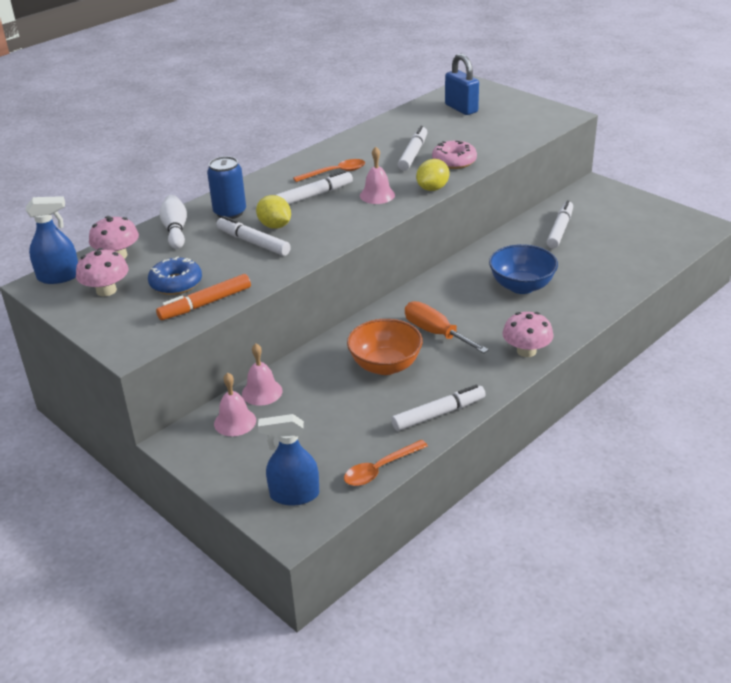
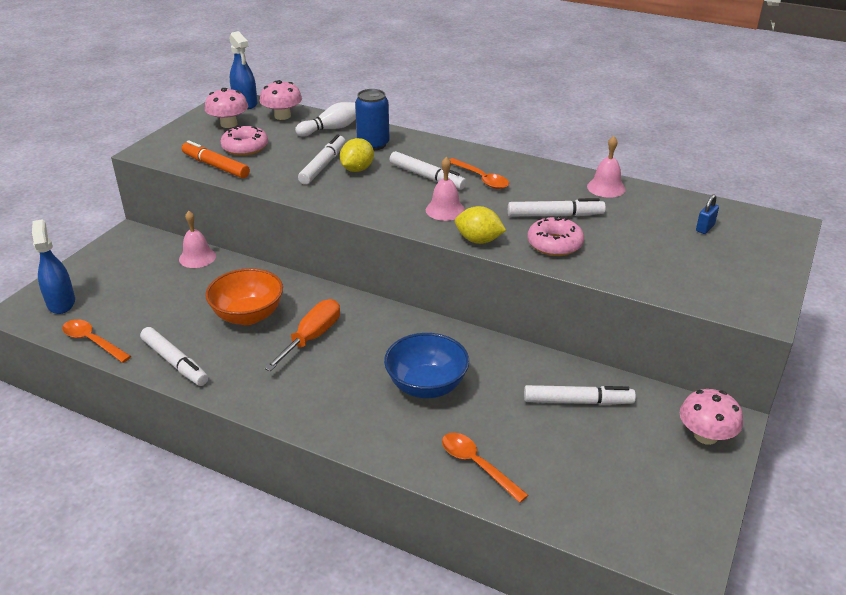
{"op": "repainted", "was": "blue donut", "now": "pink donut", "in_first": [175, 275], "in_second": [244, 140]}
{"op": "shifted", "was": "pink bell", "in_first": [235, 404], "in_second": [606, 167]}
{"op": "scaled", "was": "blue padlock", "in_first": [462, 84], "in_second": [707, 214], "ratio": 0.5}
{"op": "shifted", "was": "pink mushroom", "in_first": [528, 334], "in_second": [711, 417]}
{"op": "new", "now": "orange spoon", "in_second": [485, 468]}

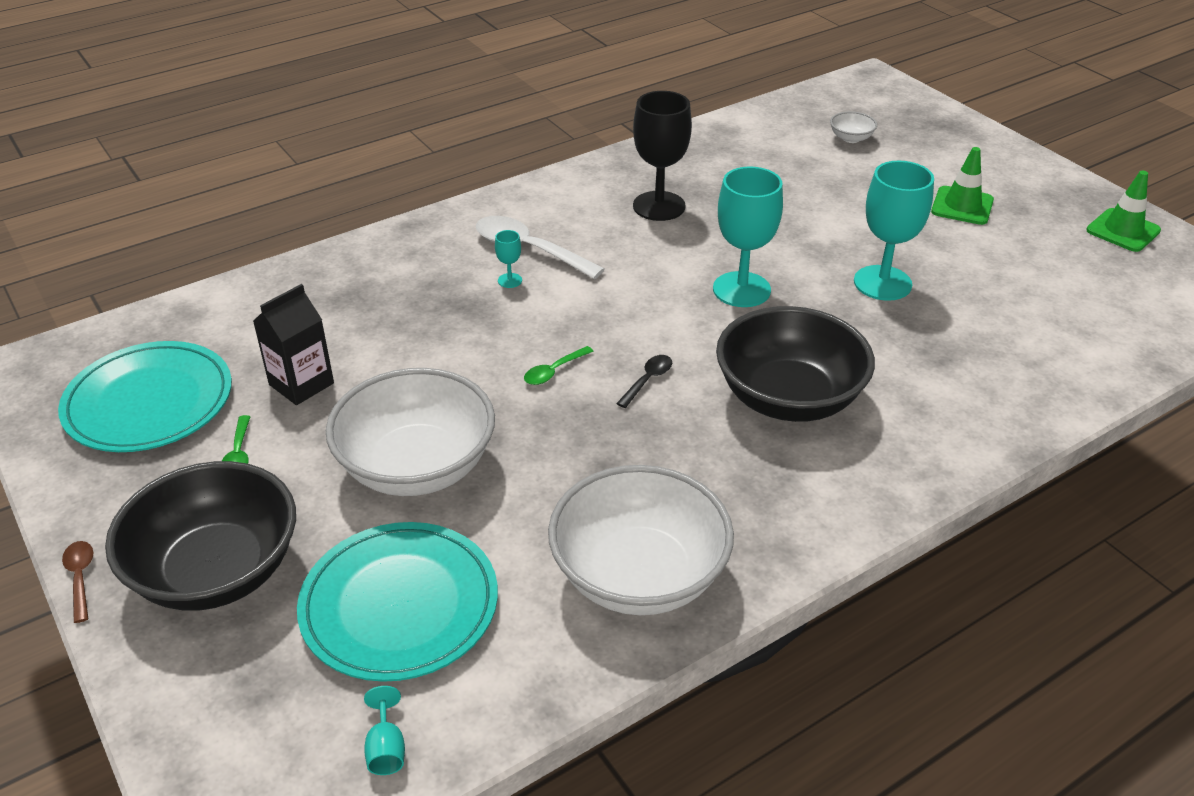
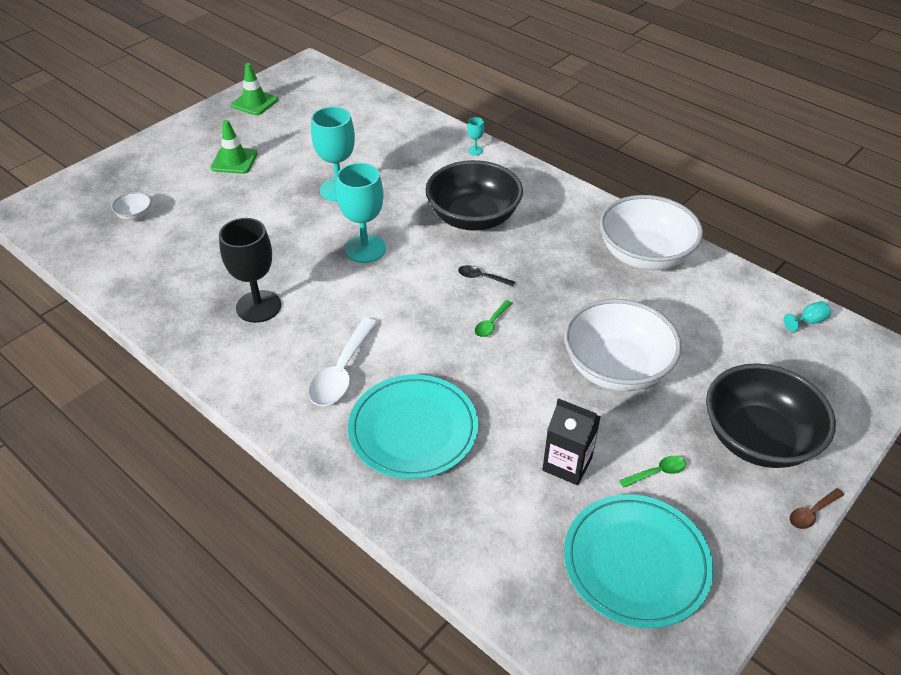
{"op": "shifted", "was": "turquoise plate", "in_first": [397, 602], "in_second": [413, 427]}
{"op": "shifted", "was": "turquoise goblet", "in_first": [508, 259], "in_second": [475, 136]}
{"op": "rotated", "was": "green spoon", "in_first": [559, 365], "in_second": [493, 318], "clockwise": 90}

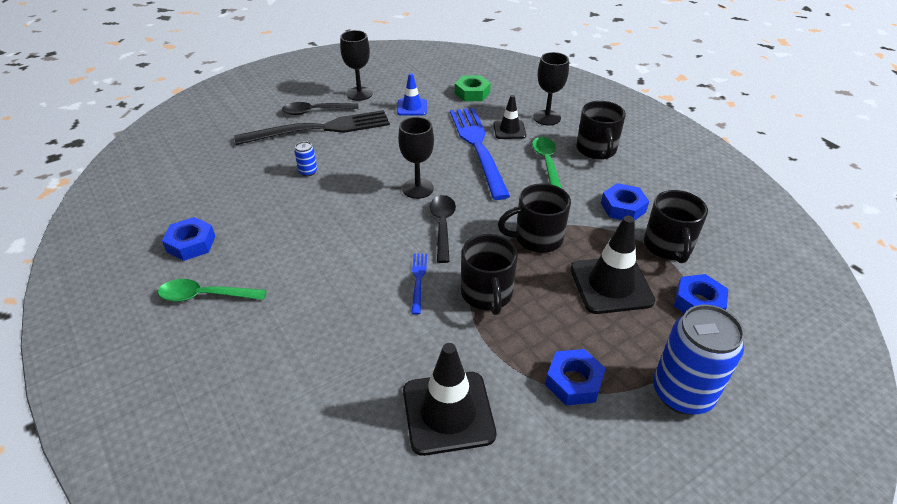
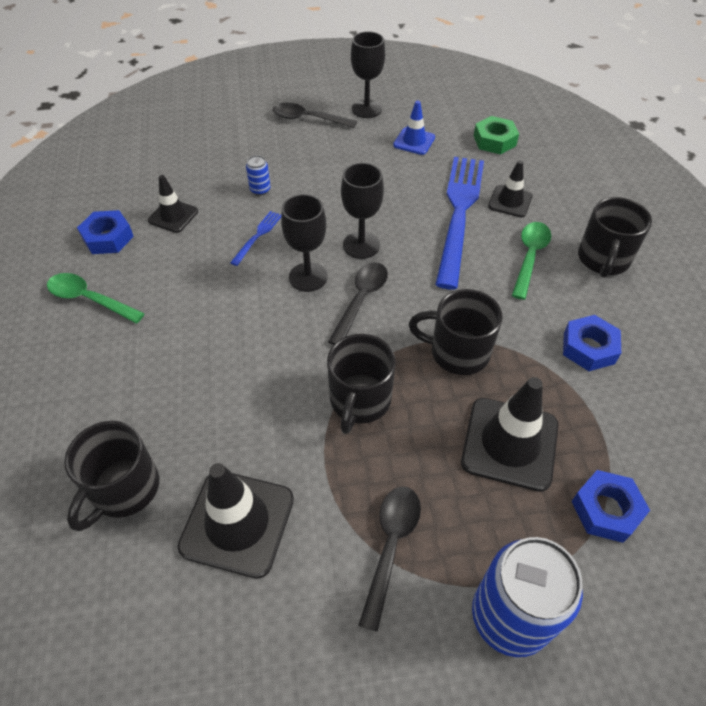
{"op": "gone", "was": "black fork", "in_first": [312, 127]}
{"op": "shifted", "was": "blue fork", "in_first": [419, 284], "in_second": [255, 238]}
{"op": "shifted", "was": "black goblet", "in_first": [551, 88], "in_second": [304, 243]}
{"op": "swapped", "was": "blue nut", "now": "black spoon", "in_first": [575, 377], "in_second": [389, 559]}
{"op": "shifted", "was": "black mug", "in_first": [676, 226], "in_second": [111, 476]}
{"op": "new", "now": "black traffic cone", "in_second": [173, 204]}

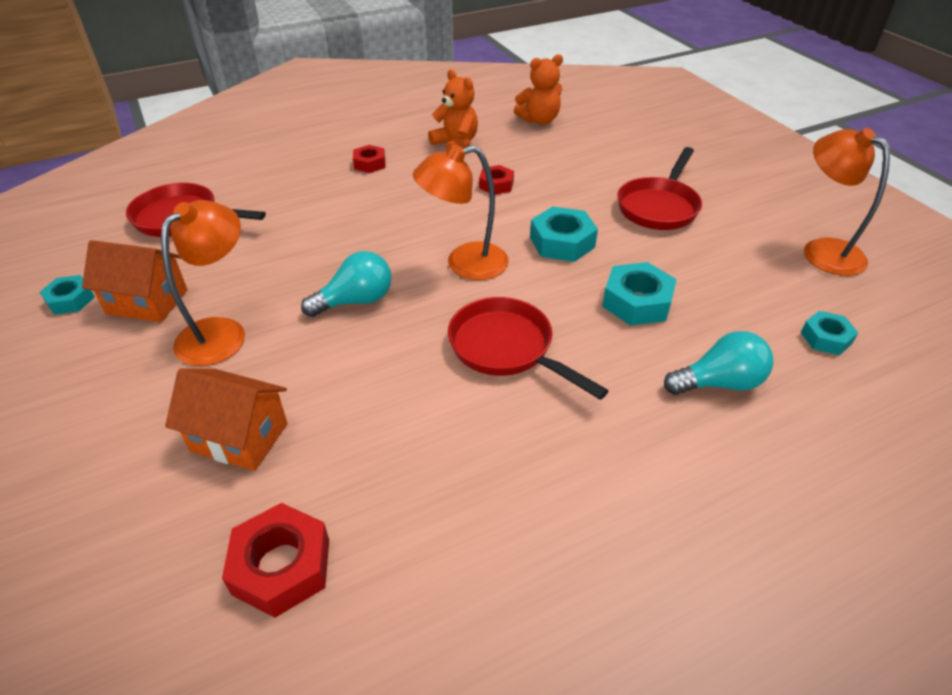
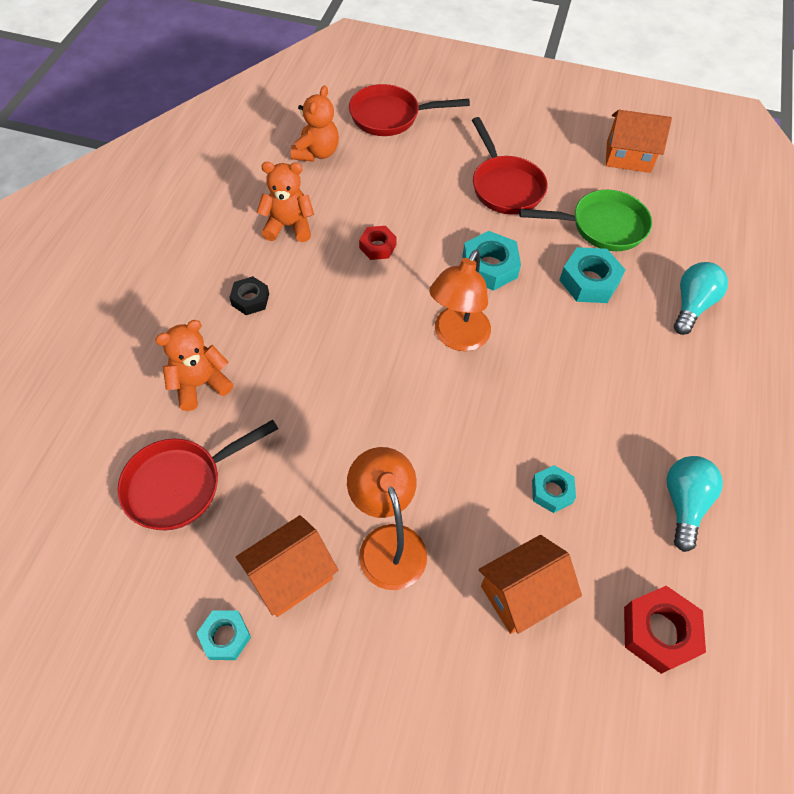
{"op": "shifted", "was": "turquoise light bulb", "in_first": [346, 284], "in_second": [694, 504]}
{"op": "repainted", "was": "red nut", "now": "black nut", "in_first": [369, 159], "in_second": [249, 295]}
{"op": "shifted", "was": "red pan", "in_first": [528, 348], "in_second": [409, 110]}
{"op": "shifted", "was": "turquoise nut", "in_first": [829, 333], "in_second": [554, 489]}
{"op": "swapped", "was": "orange lamp", "now": "orange house", "in_first": [847, 202], "in_second": [639, 141]}
{"op": "new", "now": "orange teddy bear", "in_second": [194, 365]}
{"op": "new", "now": "green pan", "in_second": [585, 220]}

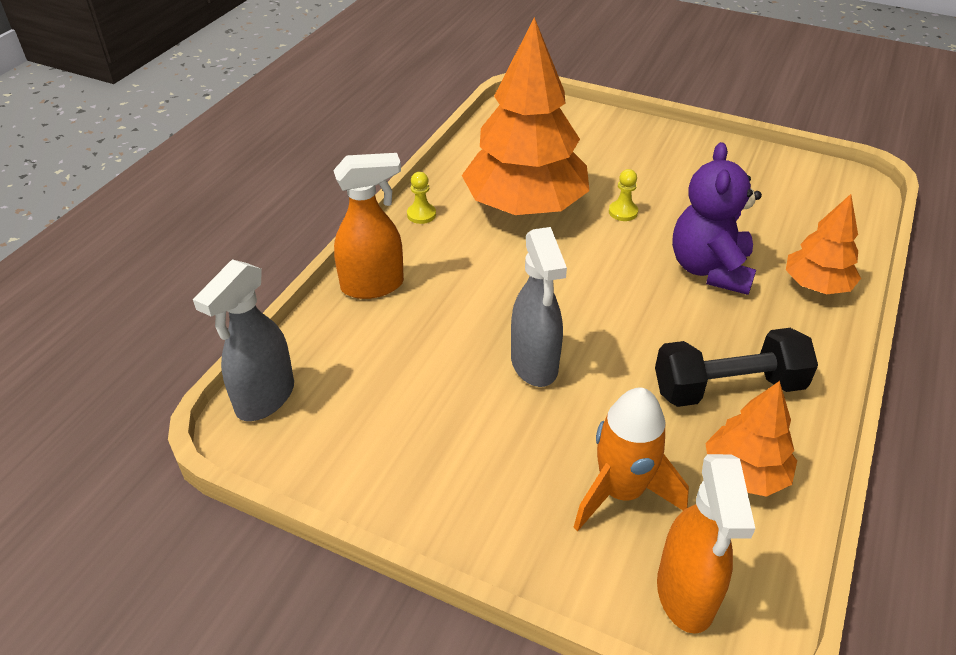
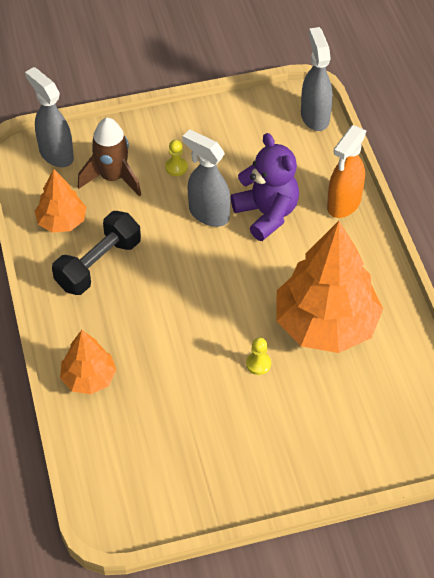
{"op": "shifted", "was": "yellow pawn", "in_first": [421, 198], "in_second": [176, 158]}
{"op": "repainted", "was": "orange rocket", "now": "brown rocket", "in_first": [631, 459], "in_second": [109, 157]}
{"op": "repainted", "was": "orange spray bottle", "now": "grey spray bottle", "in_first": [706, 544], "in_second": [49, 117]}
{"op": "shifted", "was": "purple teddy bear", "in_first": [717, 218], "in_second": [265, 187]}

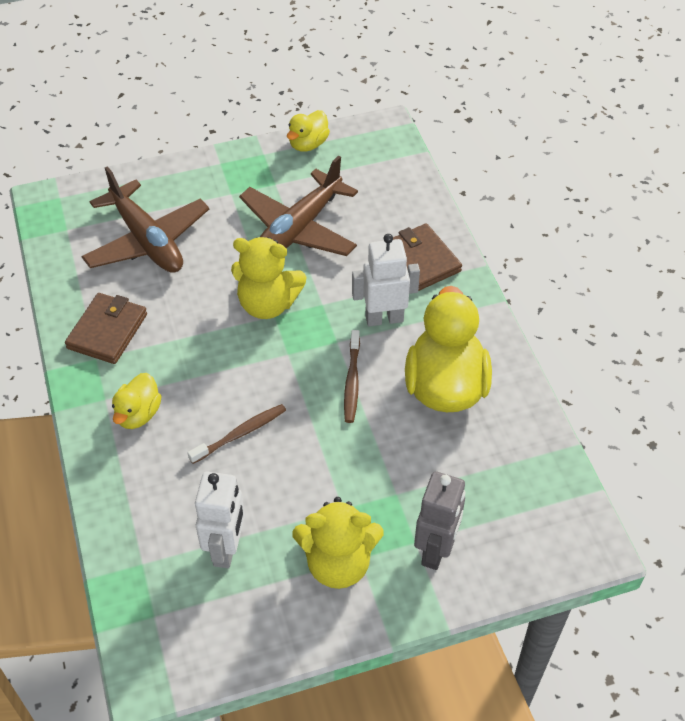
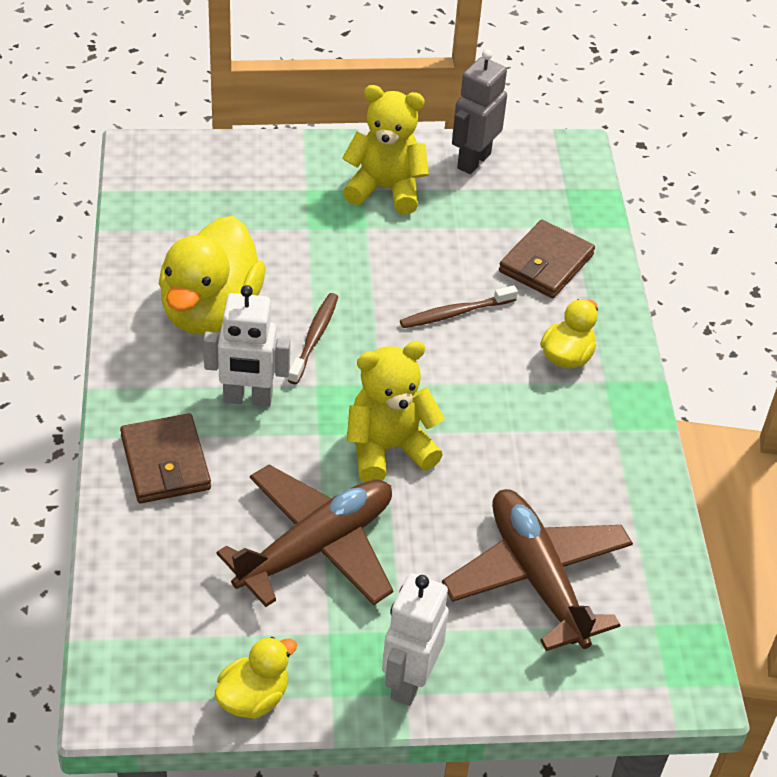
{"op": "shifted", "was": "brown wallet", "in_first": [106, 328], "in_second": [547, 259]}
{"op": "shifted", "was": "white robot", "in_first": [220, 520], "in_second": [415, 639]}
{"op": "rotated", "was": "yellow teddy bear", "in_first": [268, 278], "in_second": [395, 411], "clockwise": -45}
{"op": "shifted", "was": "grey robot", "in_first": [439, 520], "in_second": [479, 111]}

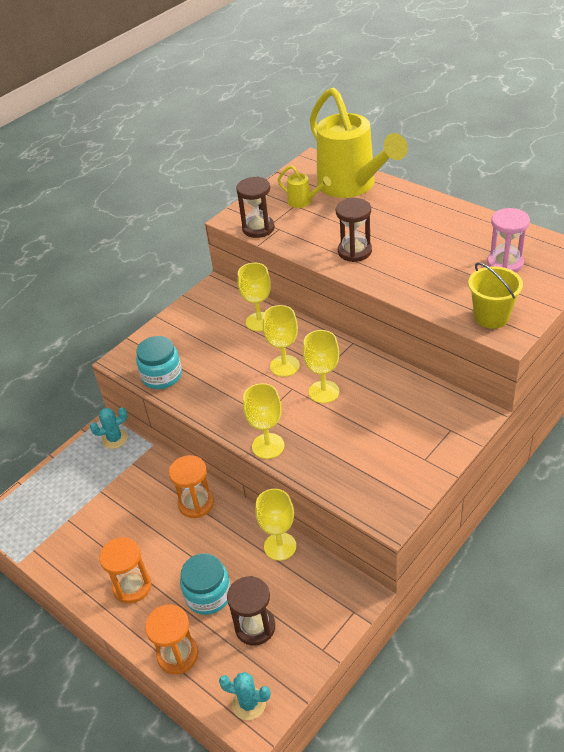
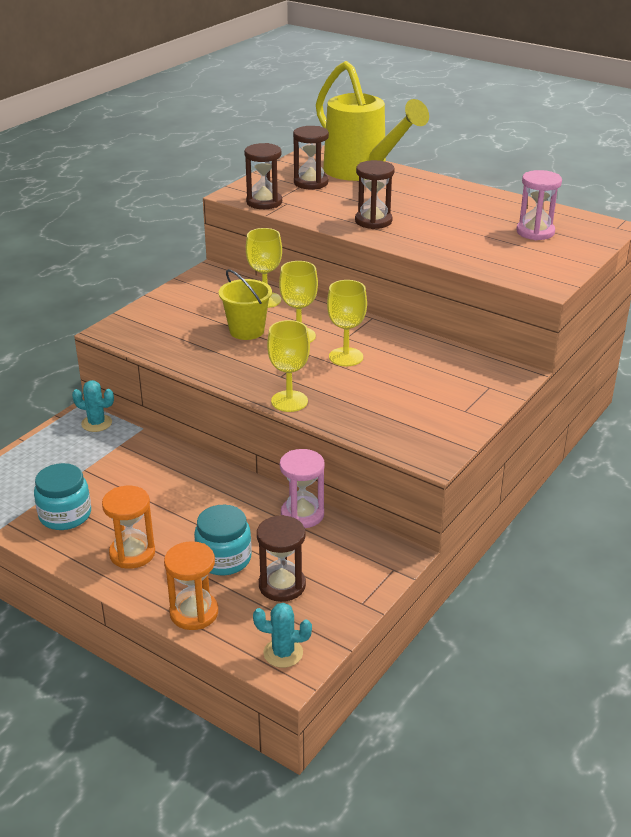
{"op": "rotated", "was": "turquoise cactus", "in_first": [109, 428], "in_second": [93, 406], "clockwise": 45}
{"op": "shifted", "was": "turquoise jar", "in_first": [159, 362], "in_second": [62, 496]}
{"op": "gone", "was": "orange hourglass", "in_first": [191, 486]}
{"op": "swapped", "was": "yellow goblet", "now": "pink hourglass", "in_first": [275, 525], "in_second": [302, 488]}
{"op": "swapped", "was": "yellow watering can", "now": "brown hourglass", "in_first": [304, 186], "in_second": [311, 157]}
{"op": "shifted", "was": "yellow bucket", "in_first": [495, 295], "in_second": [245, 304]}

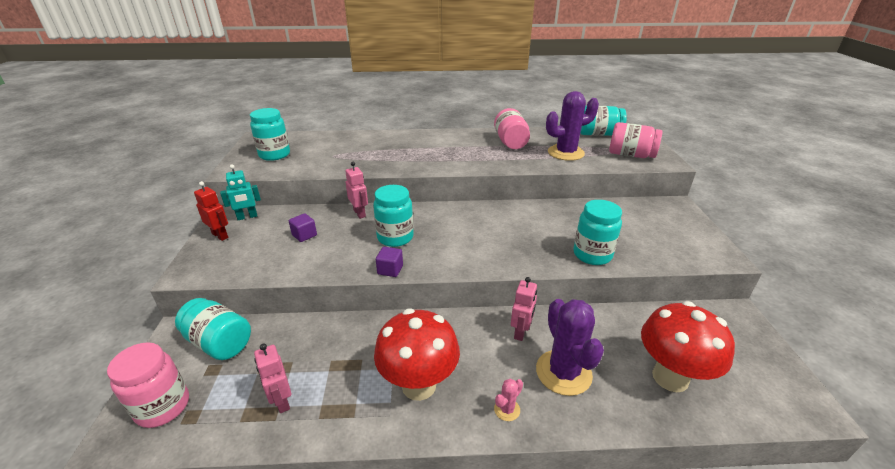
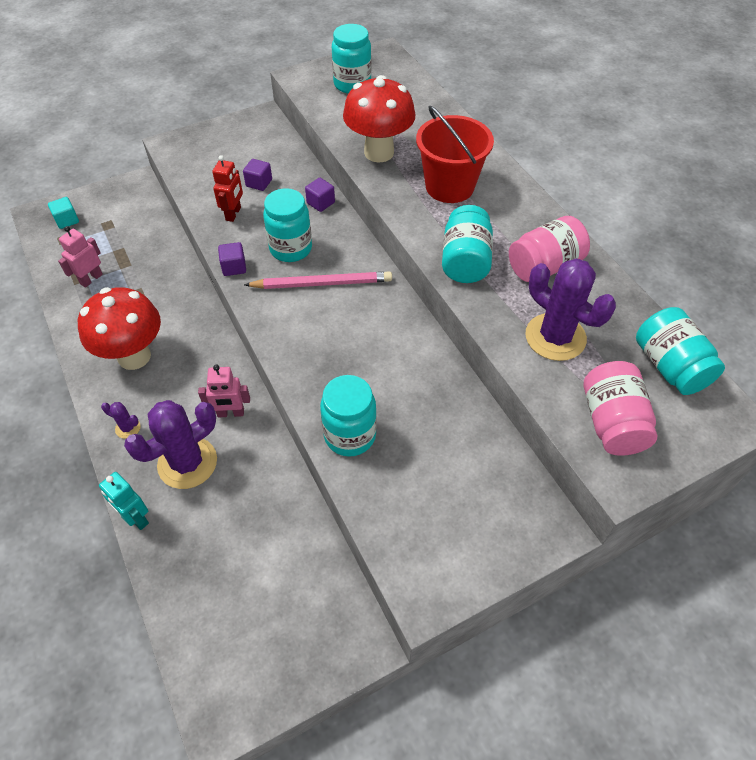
{"op": "swapped", "was": "pink jar", "now": "turquoise cube", "in_first": [148, 385], "in_second": [63, 213]}
{"op": "shifted", "was": "turquoise jar", "in_first": [213, 329], "in_second": [467, 244]}
{"op": "shifted", "was": "red robot", "in_first": [211, 211], "in_second": [227, 188]}
{"op": "shifted", "was": "turquoise robot", "in_first": [240, 192], "in_second": [124, 501]}
{"op": "swapped", "was": "pink robot", "now": "purple cube", "in_first": [356, 190], "in_second": [320, 195]}
{"op": "repainted", "was": "pink cactus", "now": "purple cactus", "in_first": [508, 400], "in_second": [121, 420]}
{"op": "shifted", "was": "red mushroom", "in_first": [688, 346], "in_second": [379, 118]}
{"op": "new", "now": "pink pencil", "in_second": [318, 280]}
{"op": "new", "now": "red bucket", "in_second": [455, 154]}

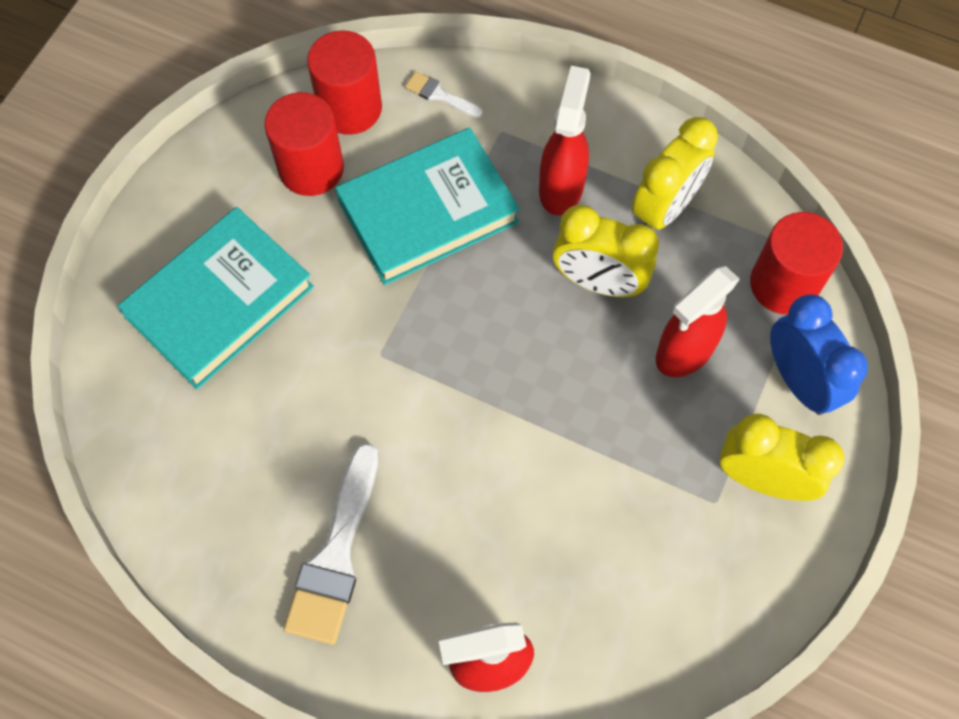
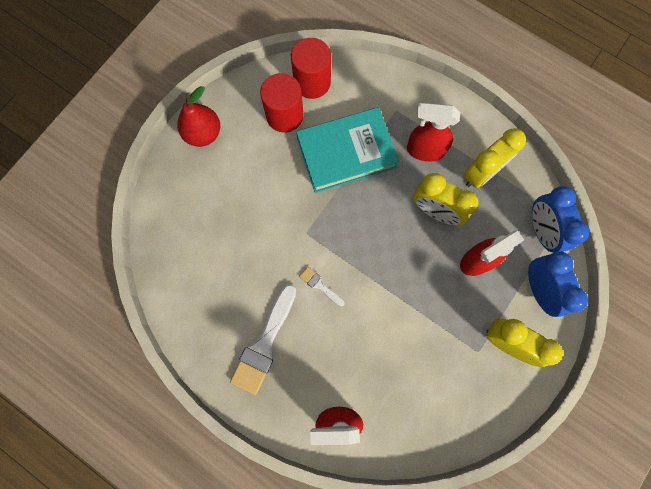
{"op": "gone", "was": "turquoise book", "in_first": [215, 298]}
{"op": "shifted", "was": "white brush", "in_first": [444, 94], "in_second": [322, 286]}
{"op": "rotated", "was": "red spray bottle", "in_first": [565, 140], "in_second": [433, 132], "clockwise": -105}
{"op": "swapped", "was": "red cylinder", "now": "blue clock", "in_first": [796, 263], "in_second": [560, 219]}
{"op": "new", "now": "red pear", "in_second": [198, 116]}

